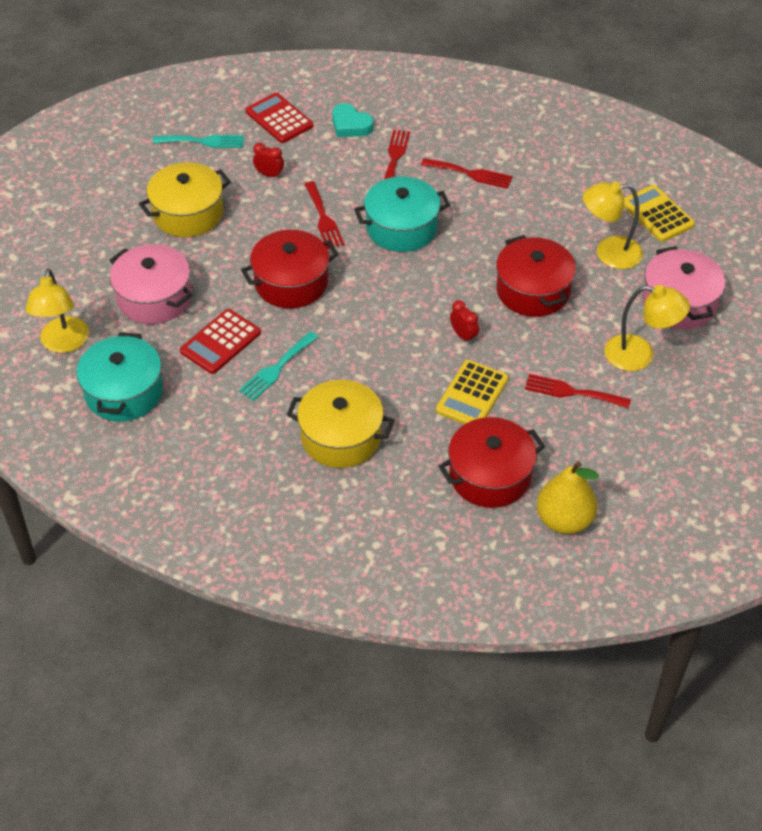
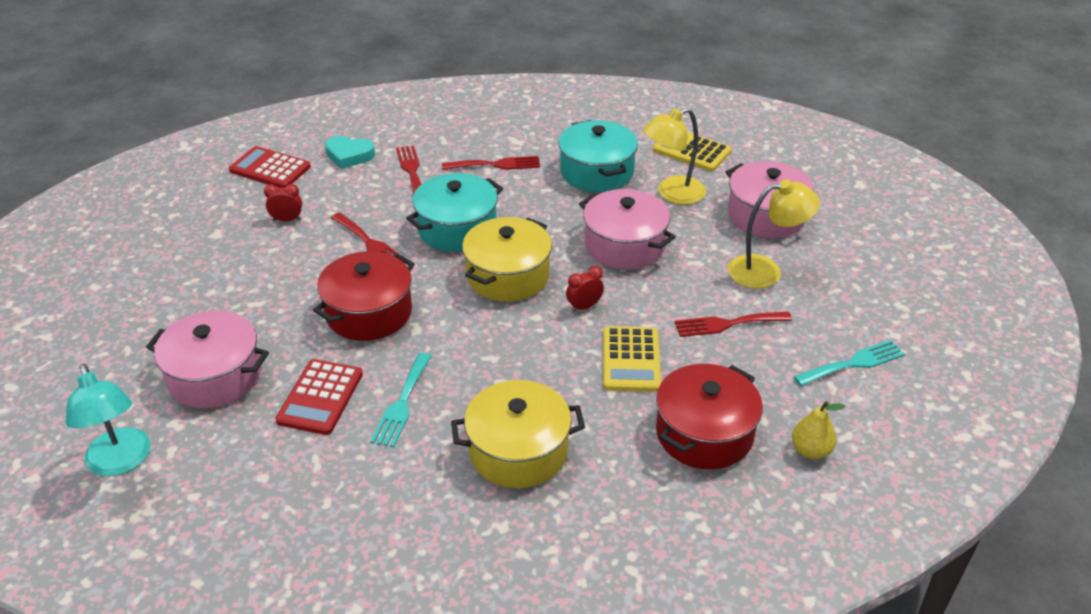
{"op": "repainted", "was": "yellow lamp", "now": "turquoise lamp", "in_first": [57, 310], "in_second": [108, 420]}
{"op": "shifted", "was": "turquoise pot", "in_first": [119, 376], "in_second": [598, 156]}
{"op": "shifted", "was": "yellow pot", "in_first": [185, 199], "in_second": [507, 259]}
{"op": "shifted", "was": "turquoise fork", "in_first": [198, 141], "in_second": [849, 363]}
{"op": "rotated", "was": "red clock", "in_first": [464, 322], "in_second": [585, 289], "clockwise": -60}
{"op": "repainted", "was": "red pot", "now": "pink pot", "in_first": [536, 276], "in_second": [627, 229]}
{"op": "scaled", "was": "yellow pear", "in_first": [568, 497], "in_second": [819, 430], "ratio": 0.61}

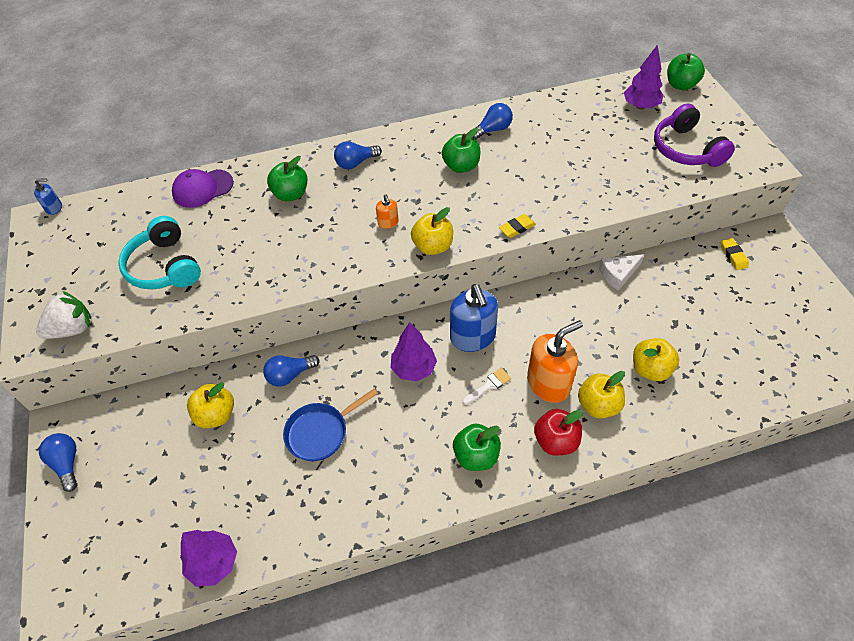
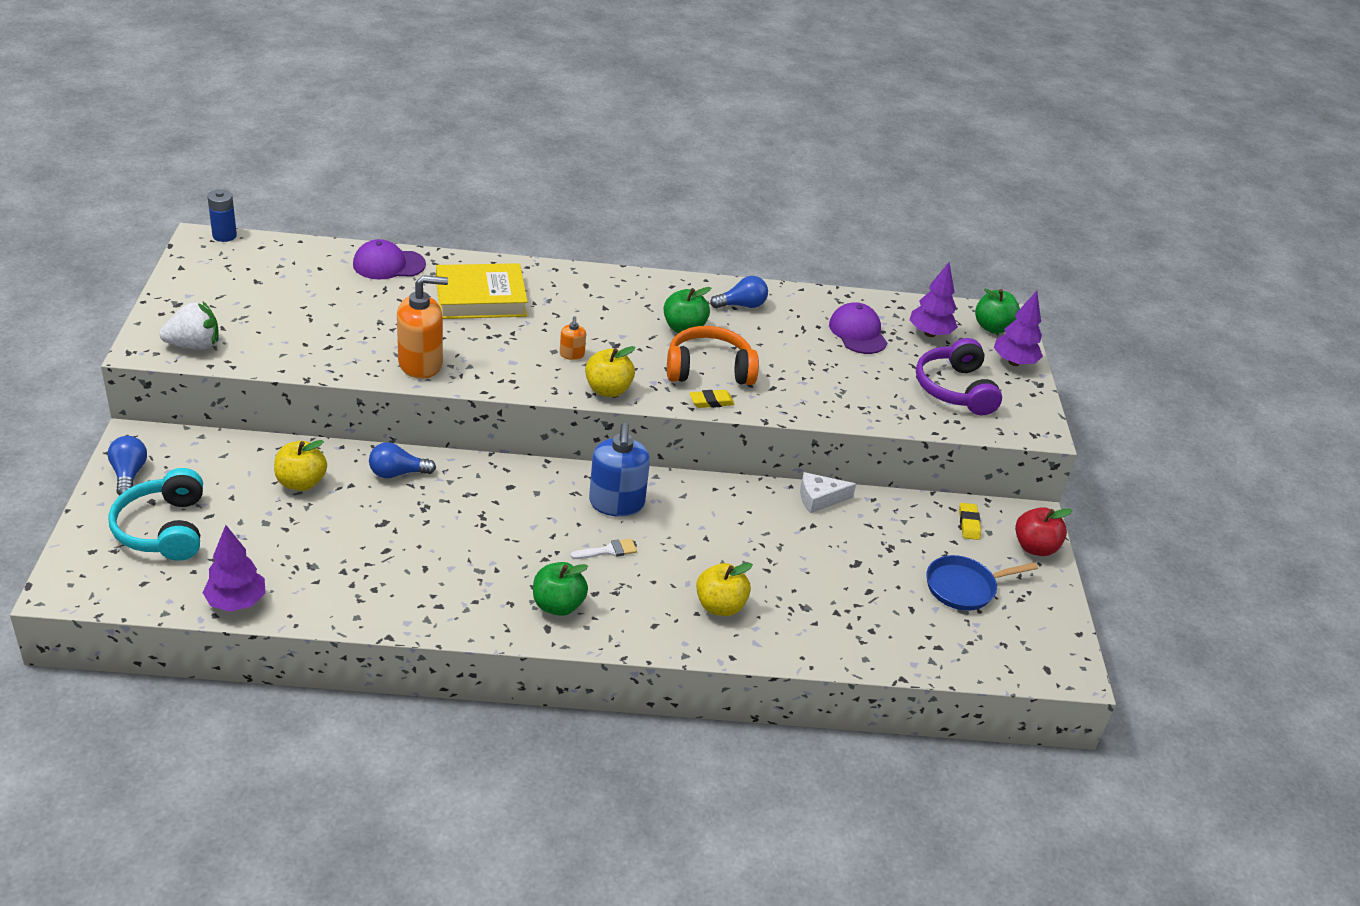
{"op": "swapped", "was": "blue soap dispenser", "now": "blue battery", "in_first": [48, 196], "in_second": [222, 216]}
{"op": "shifted", "was": "turquoise headphones", "in_first": [159, 253], "in_second": [155, 514]}
{"op": "swapped", "was": "green apple", "now": "yellow book", "in_first": [287, 178], "in_second": [482, 291]}
{"op": "shifted", "was": "blue pan", "in_first": [330, 425], "in_second": [982, 583]}
{"op": "gone", "was": "blue light bulb", "in_first": [358, 155]}
{"op": "shifted", "was": "purple tree", "in_first": [414, 351], "in_second": [1018, 328]}
{"op": "shifted", "was": "orange soap dispenser", "in_first": [555, 361], "in_second": [422, 327]}
{"op": "shifted", "was": "red apple", "in_first": [558, 432], "in_second": [1043, 531]}
{"op": "gone", "was": "yellow apple", "in_first": [656, 359]}
{"op": "new", "now": "orange headphones", "in_second": [713, 355]}
{"op": "new", "now": "purple cap", "in_second": [858, 328]}

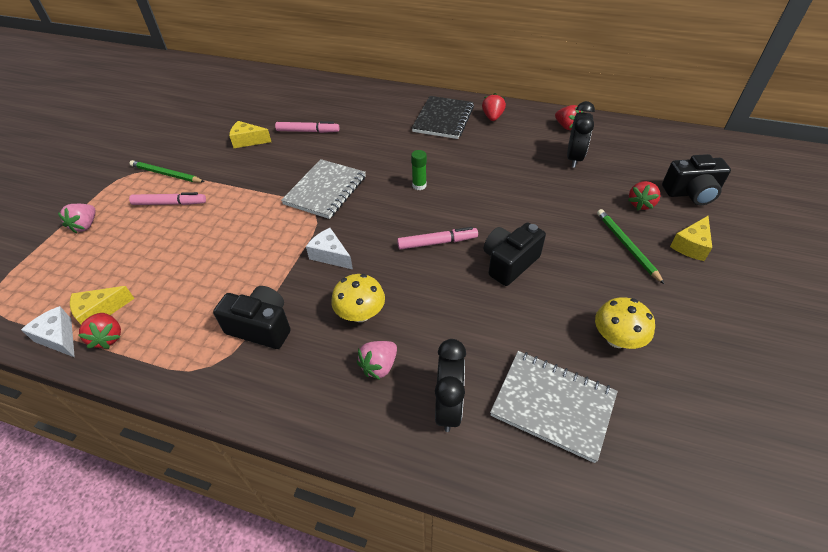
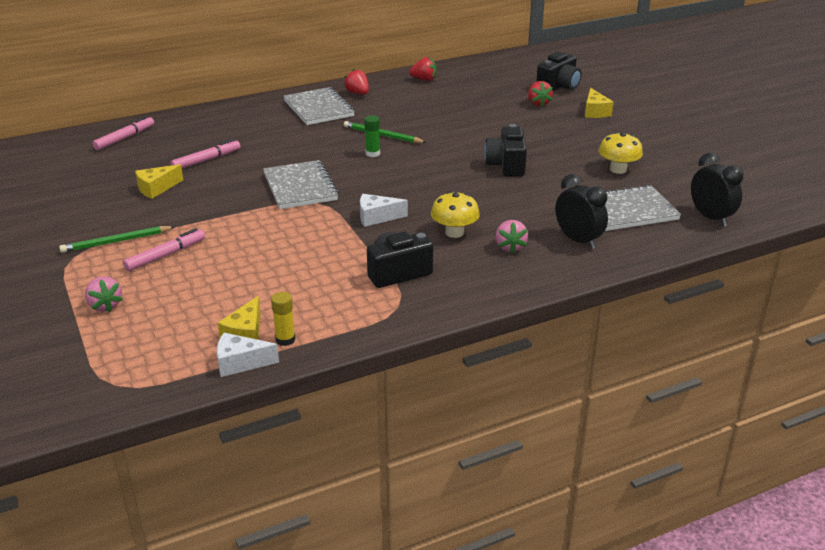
{"op": "swapped", "was": "red strawberry", "now": "yellow glue stick", "in_first": [100, 331], "in_second": [283, 319]}
{"op": "shifted", "was": "pink marker", "in_first": [437, 238], "in_second": [123, 133]}
{"op": "repainted", "was": "black notebook", "now": "grey notebook", "in_first": [443, 117], "in_second": [319, 106]}
{"op": "shifted", "was": "black clock", "in_first": [581, 134], "in_second": [717, 190]}
{"op": "shifted", "was": "green pencil", "in_first": [631, 247], "in_second": [385, 132]}

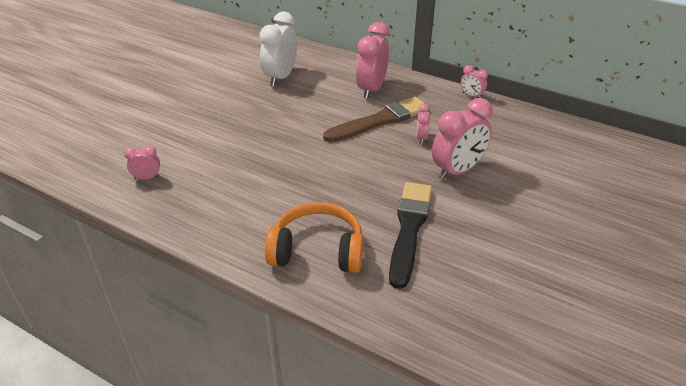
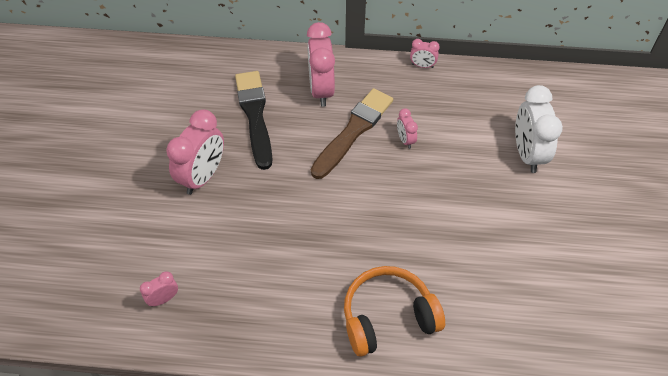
{"op": "shifted", "was": "white clock", "in_first": [278, 49], "in_second": [539, 129]}
{"op": "shifted", "was": "black brush", "in_first": [410, 235], "in_second": [254, 120]}
{"op": "shifted", "was": "pink clock", "in_first": [462, 139], "in_second": [195, 152]}

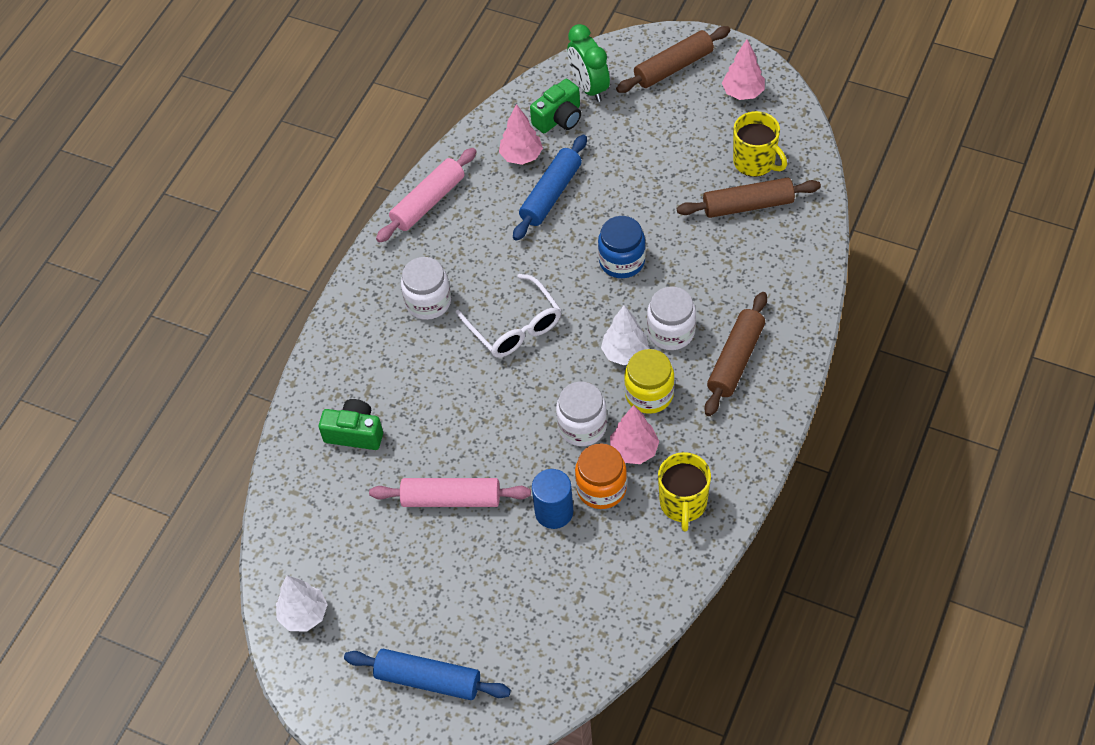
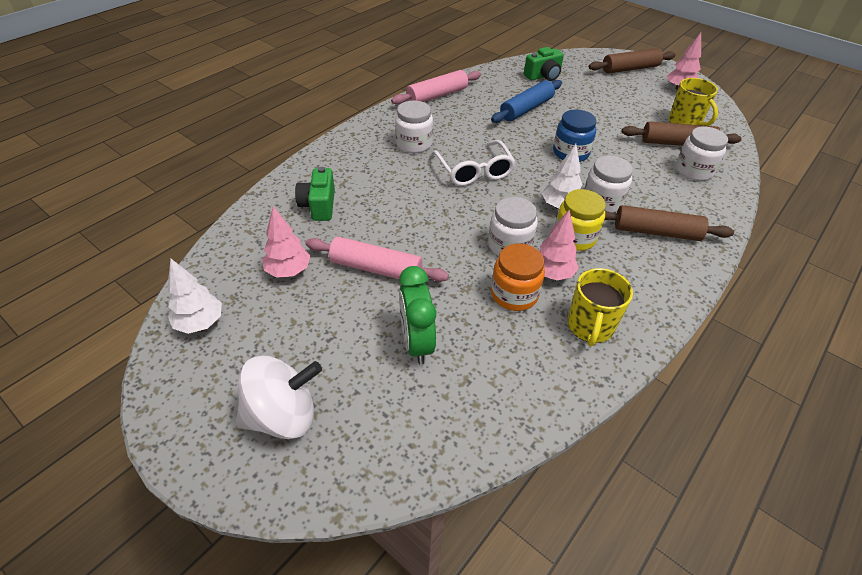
{"op": "rotated", "was": "green camera", "in_first": [351, 424], "in_second": [315, 194], "clockwise": -120}
{"op": "swapped", "was": "blue rolling pin", "now": "white spinning top", "in_first": [427, 674], "in_second": [279, 397]}
{"op": "shifted", "was": "pink tree", "in_first": [521, 134], "in_second": [286, 242]}
{"op": "gone", "was": "blue cylinder", "in_first": [552, 499]}
{"op": "shifted", "was": "green clock", "in_first": [588, 63], "in_second": [417, 315]}
{"op": "rotated", "was": "brown rolling pin", "in_first": [736, 354], "in_second": [669, 223], "clockwise": 60}
{"op": "new", "now": "white jar", "in_second": [702, 154]}

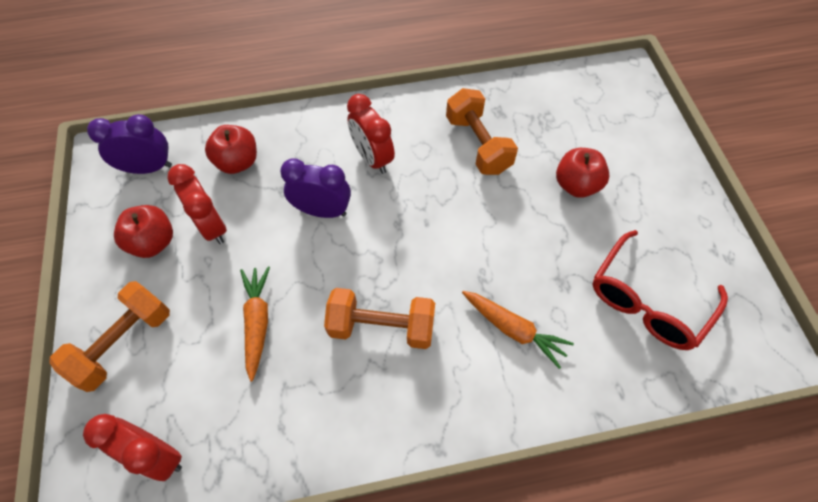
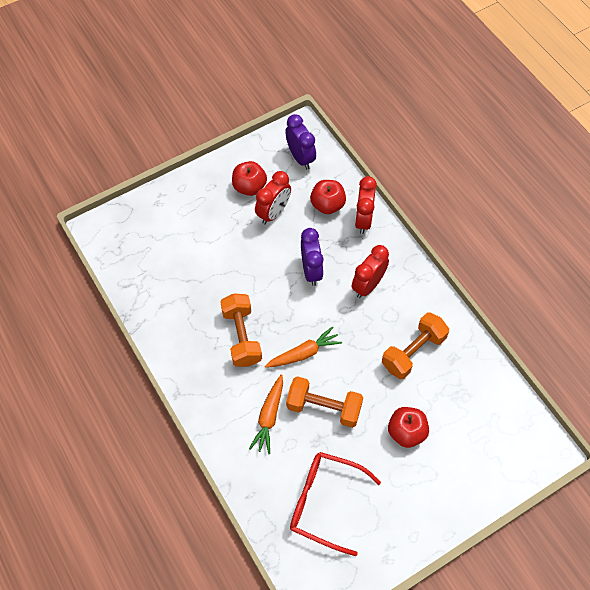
{"op": "shifted", "was": "orange dumbbell", "in_first": [109, 336], "in_second": [324, 402]}
{"op": "shifted", "was": "red clock", "in_first": [132, 447], "in_second": [366, 205]}
{"op": "shifted", "was": "orange carrot", "in_first": [255, 323], "in_second": [303, 347]}

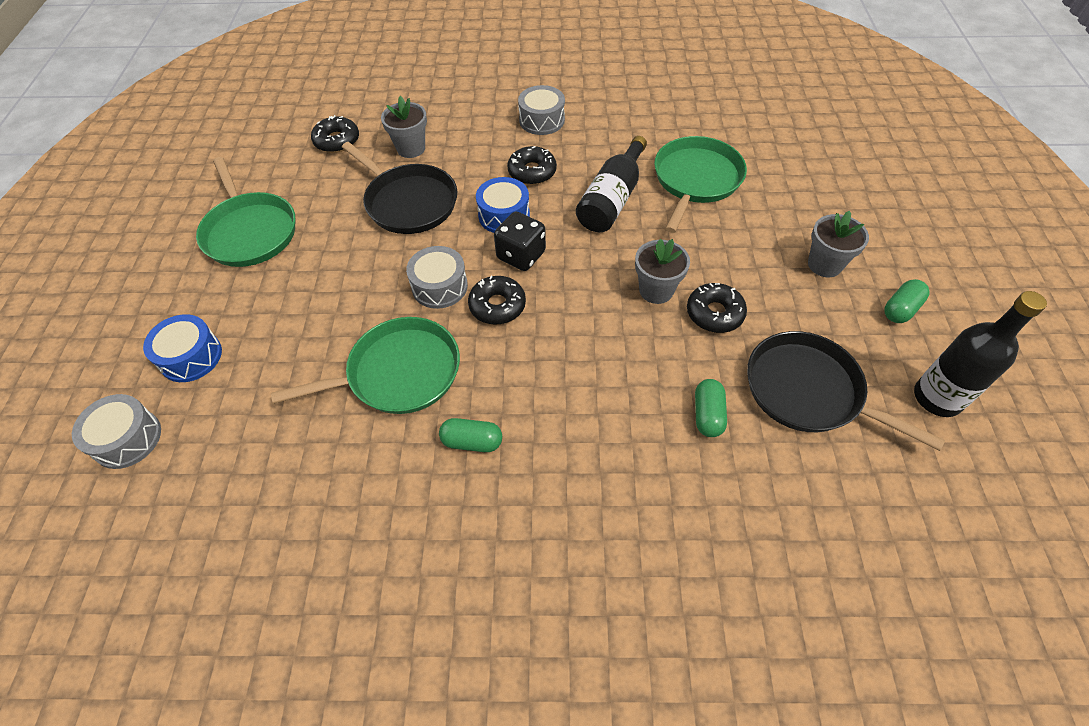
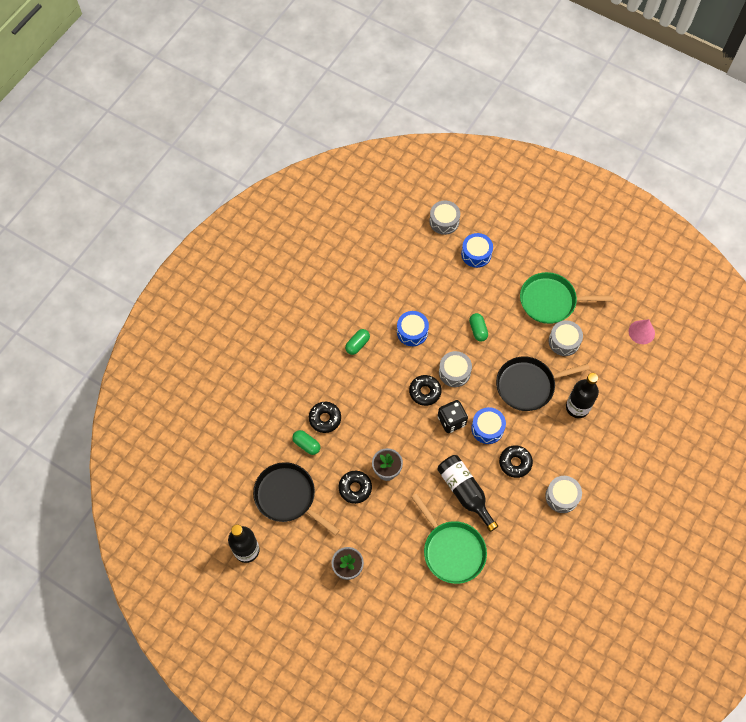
{"op": "swapped", "was": "green pan", "now": "blue drum", "in_first": [365, 365], "in_second": [413, 328]}
{"op": "shifted", "was": "black donut", "in_first": [335, 134], "in_second": [325, 417]}
{"op": "swapped", "was": "grey flower pot", "now": "black bottle", "in_first": [404, 127], "in_second": [582, 395]}
{"op": "rotated", "was": "black pan", "in_first": [846, 391], "in_second": [296, 499], "clockwise": -120}
{"op": "shifted", "was": "green capsule", "in_first": [906, 301], "in_second": [478, 327]}
{"op": "new", "now": "grey drum", "in_second": [566, 338]}
{"op": "new", "now": "pink cone", "in_second": [642, 331]}

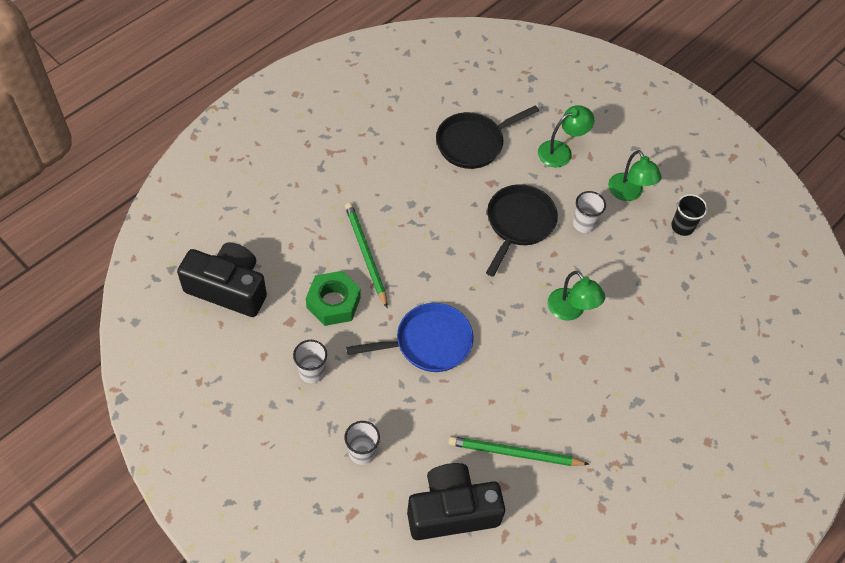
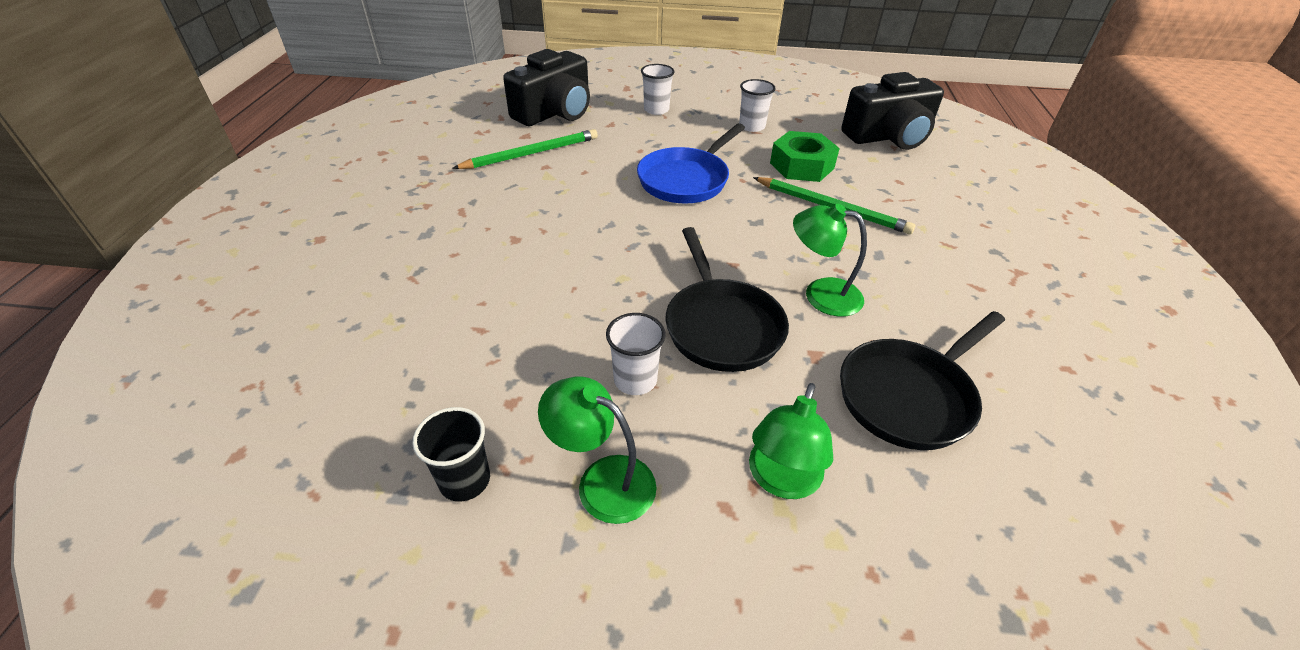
{"op": "rotated", "was": "black pan", "in_first": [487, 137], "in_second": [922, 380], "clockwise": -150}
{"op": "shifted", "was": "green lamp", "in_first": [576, 295], "in_second": [830, 260]}

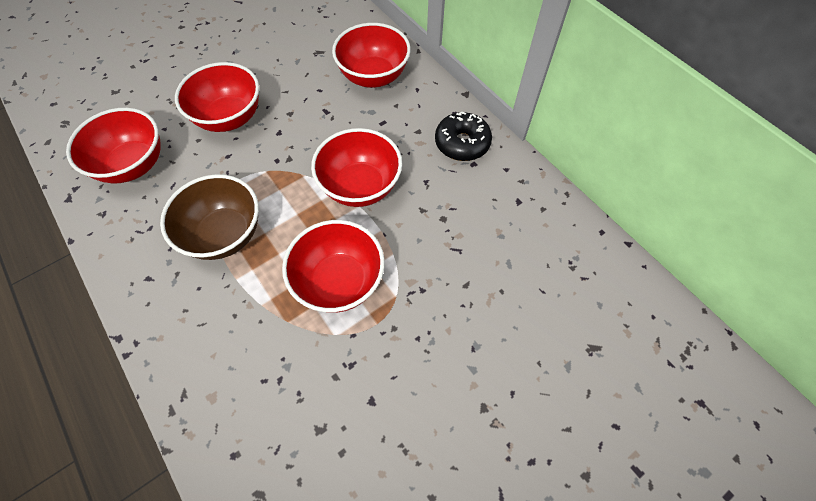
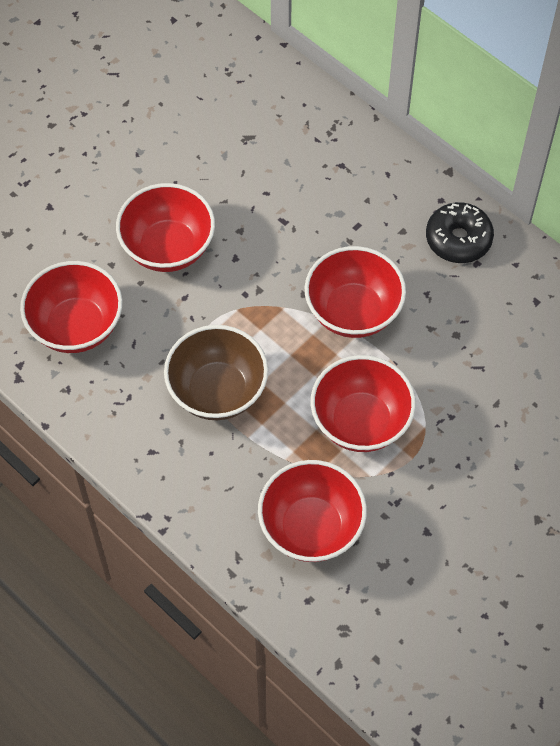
{"op": "shifted", "was": "red bowl", "in_first": [371, 55], "in_second": [312, 511]}

